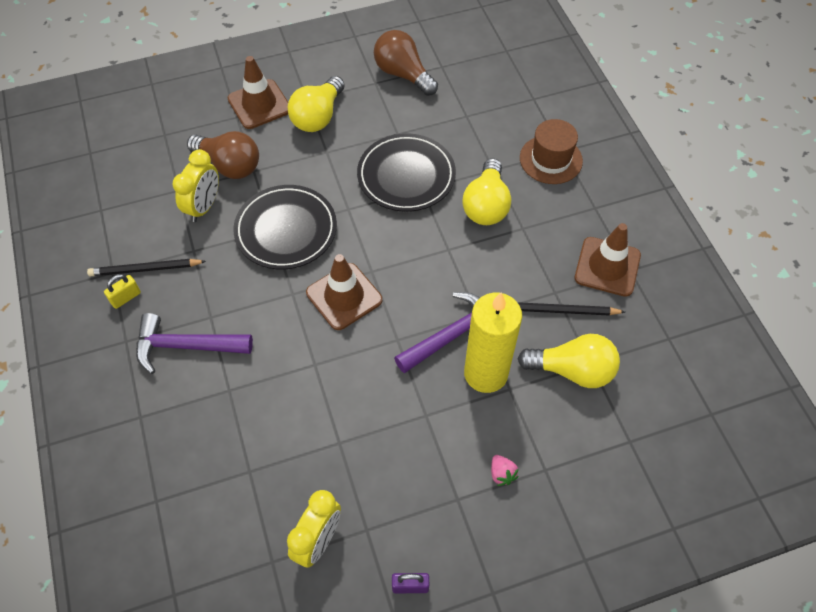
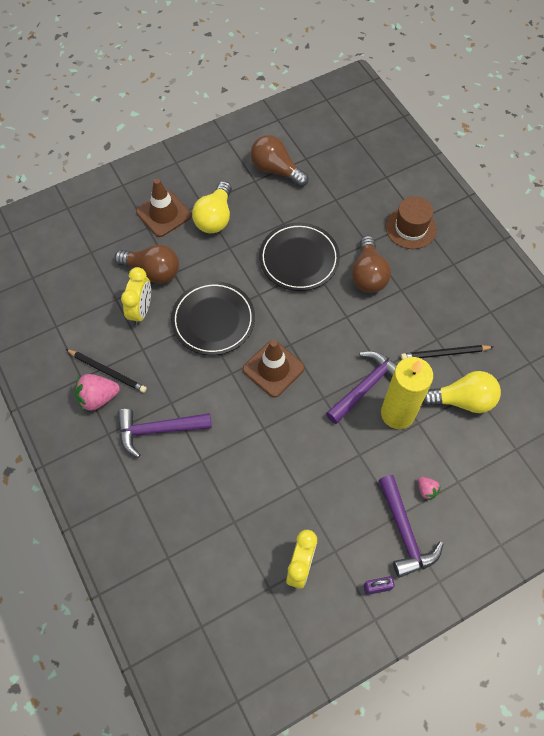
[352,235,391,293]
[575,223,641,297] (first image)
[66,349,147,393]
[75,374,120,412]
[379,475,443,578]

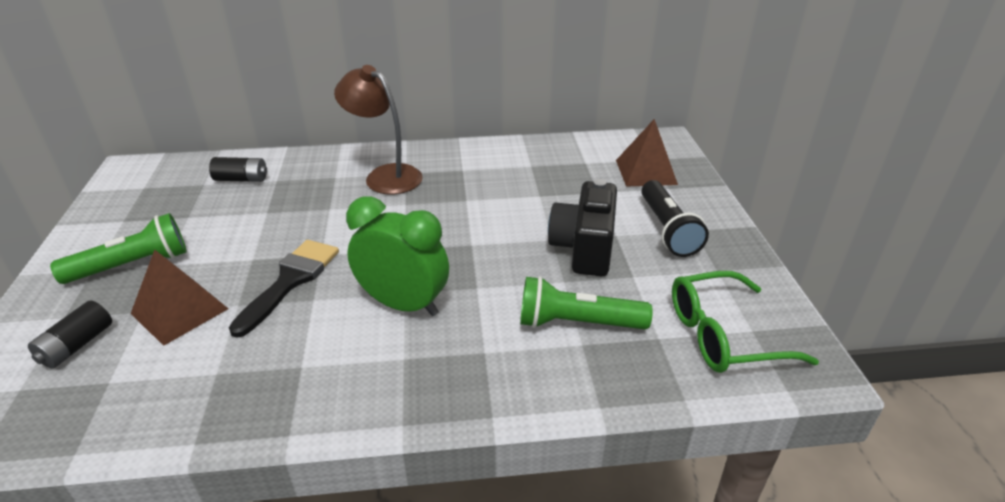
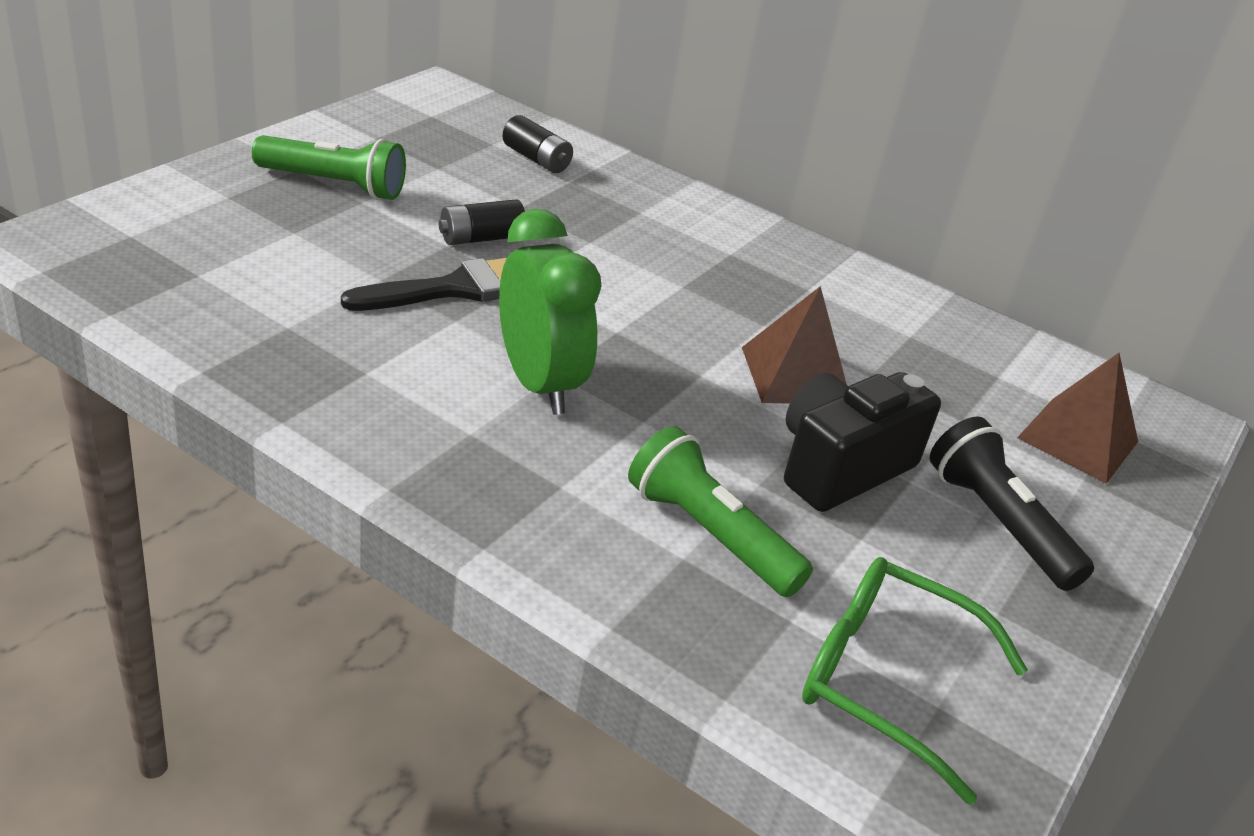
[334,65,423,194] (first image)
[929,417,1094,591]
[742,286,847,404]
[439,199,525,245]

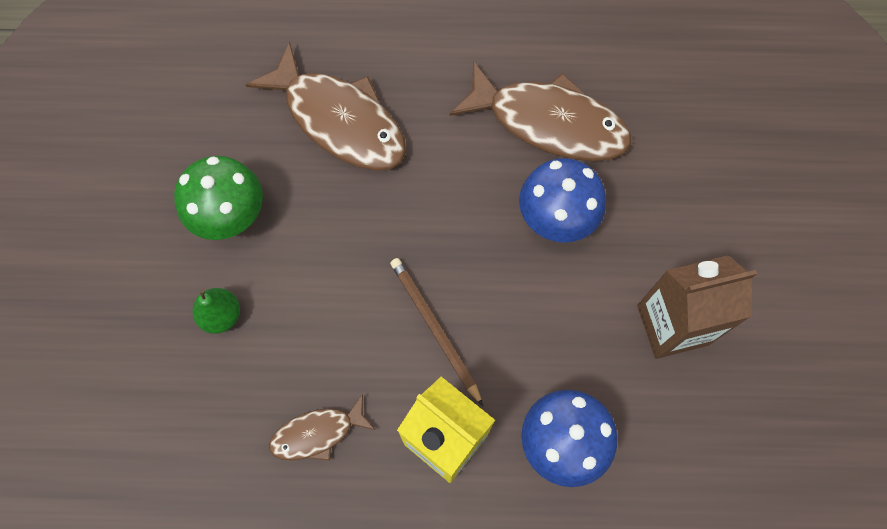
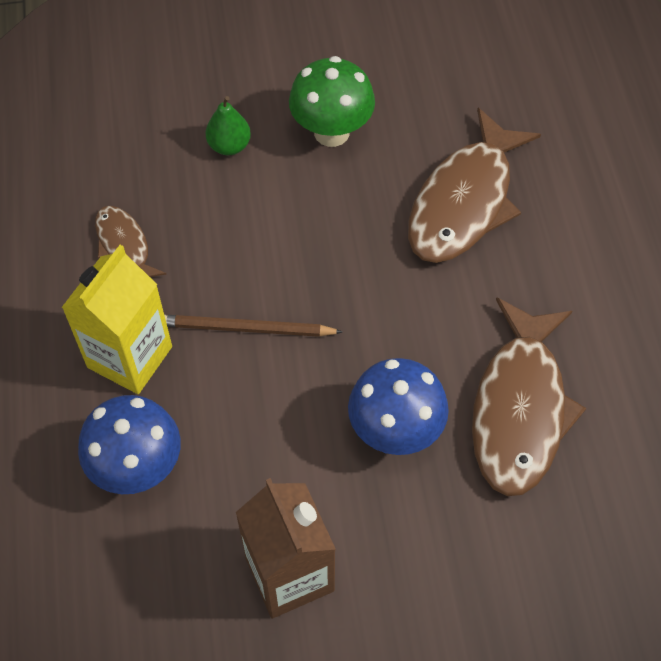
[164,315,343,337]

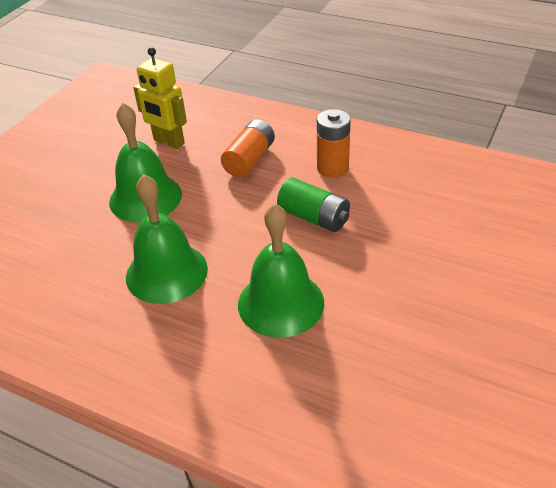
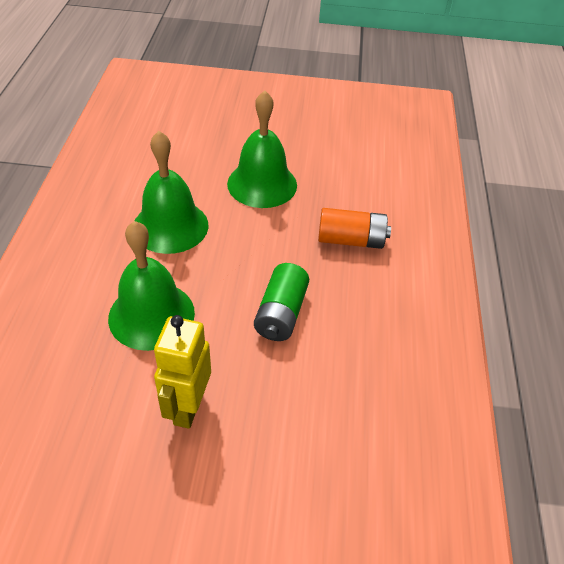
[154,315,211,429]
[317,109,351,178] (first image)

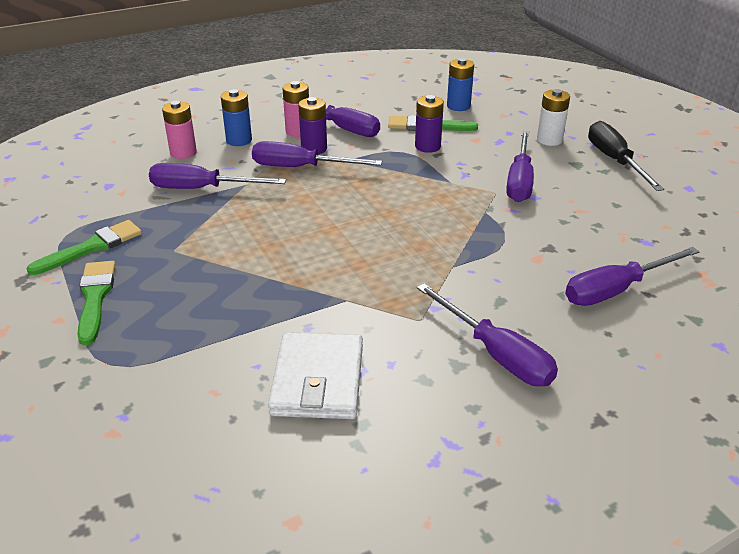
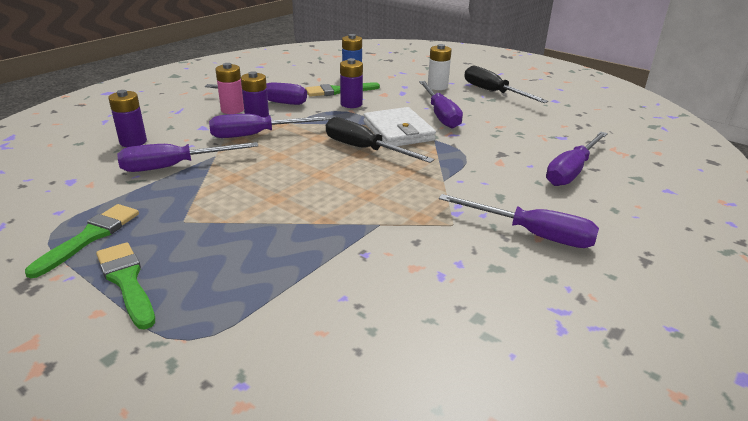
[221,89,252,146] (first image)
[108,90,147,147]
[363,107,436,146]
[326,117,434,163]

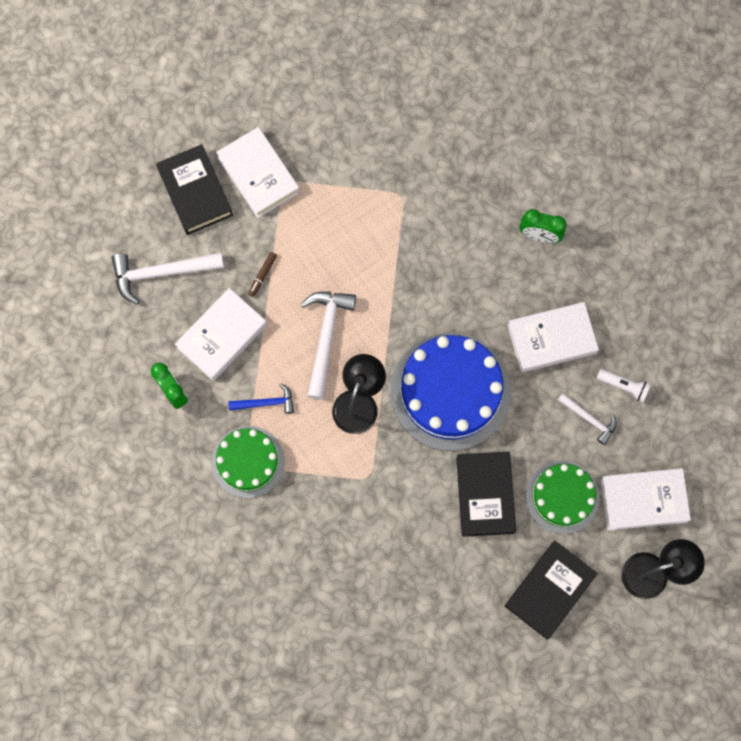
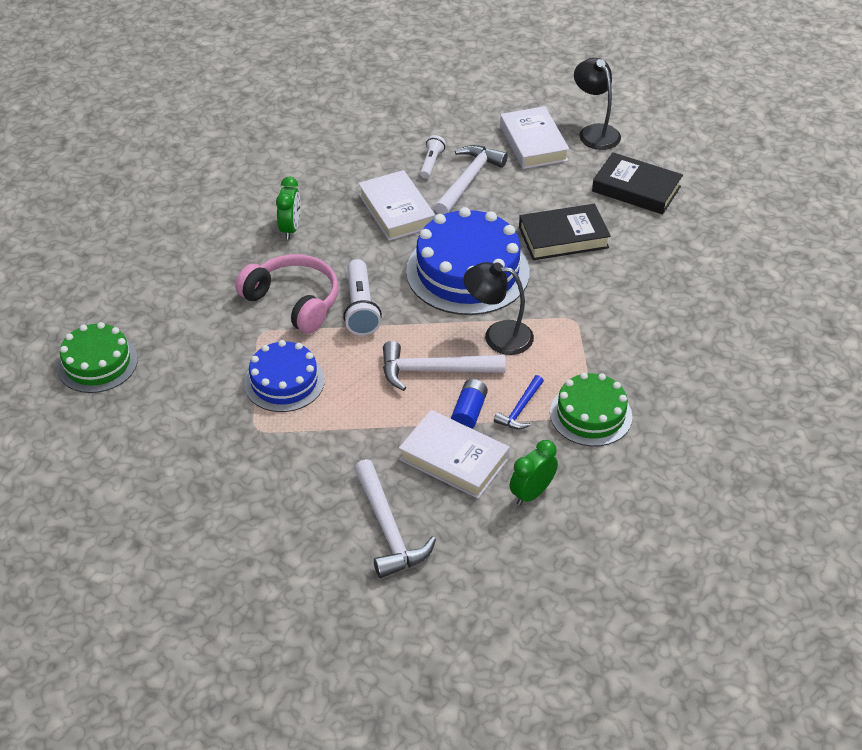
[216,127,300,218] (first image)
[156,144,233,235] (first image)
[248,252,277,297] (first image)
[494,375,544,429]
[434,145,508,214]
[57,322,138,393]
[235,254,339,334]
[343,259,382,336]
[244,340,325,412]
[451,379,488,429]

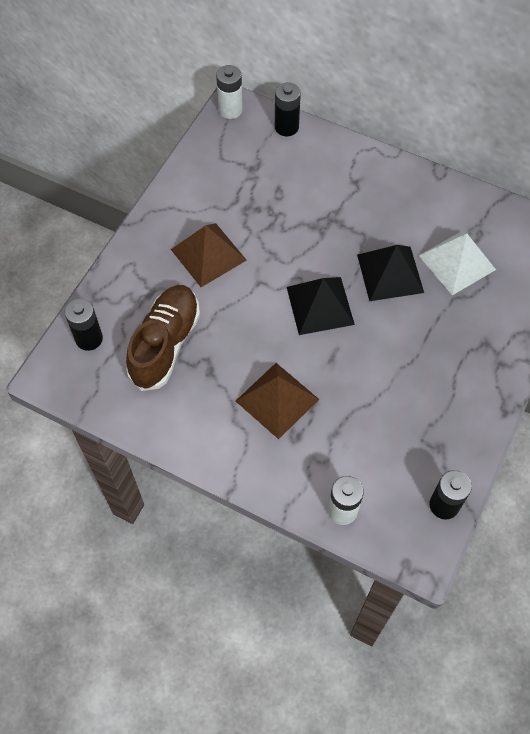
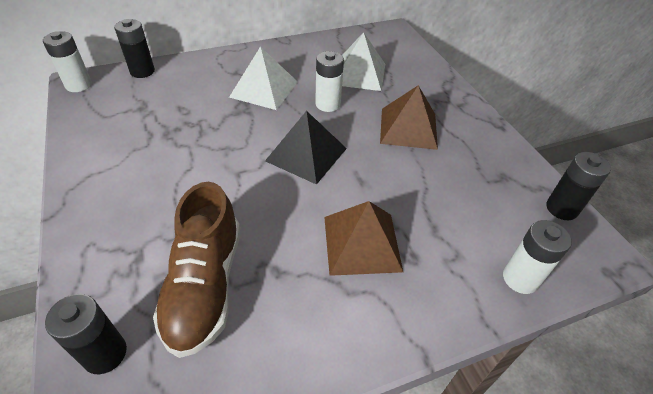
[380,85,438,150]
[315,51,344,112]
[153,182,240,358]
[229,46,298,110]

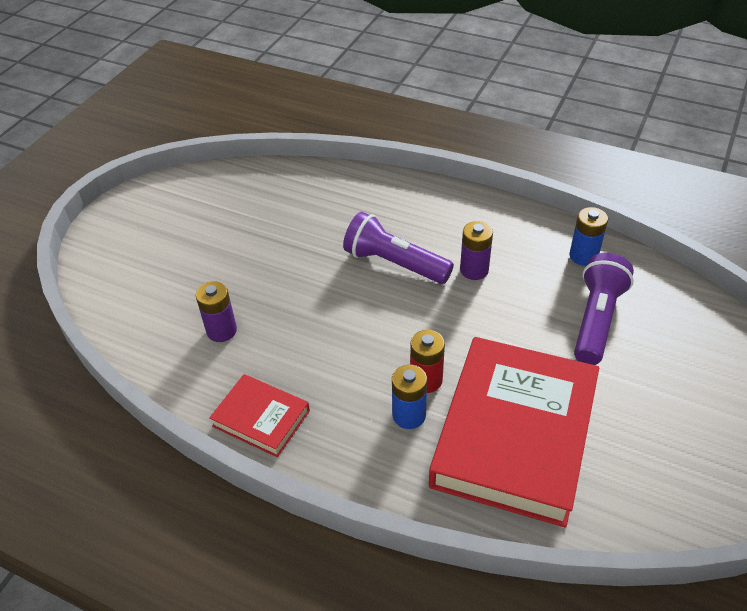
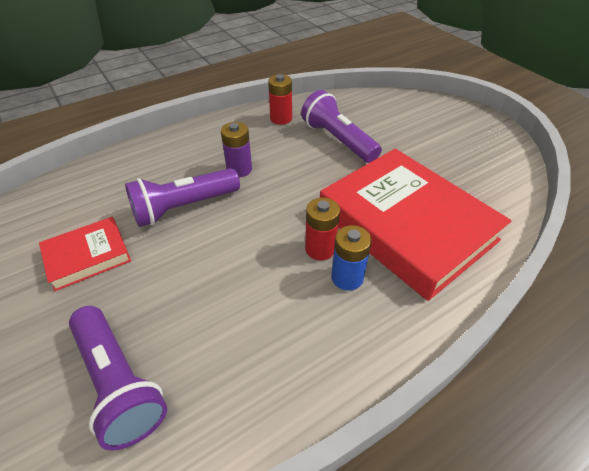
[268,74,292,125]
[69,306,167,451]
[39,217,131,291]

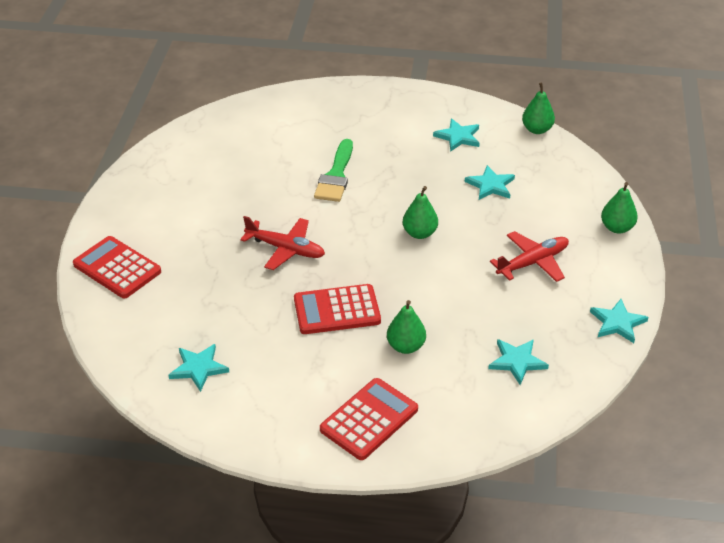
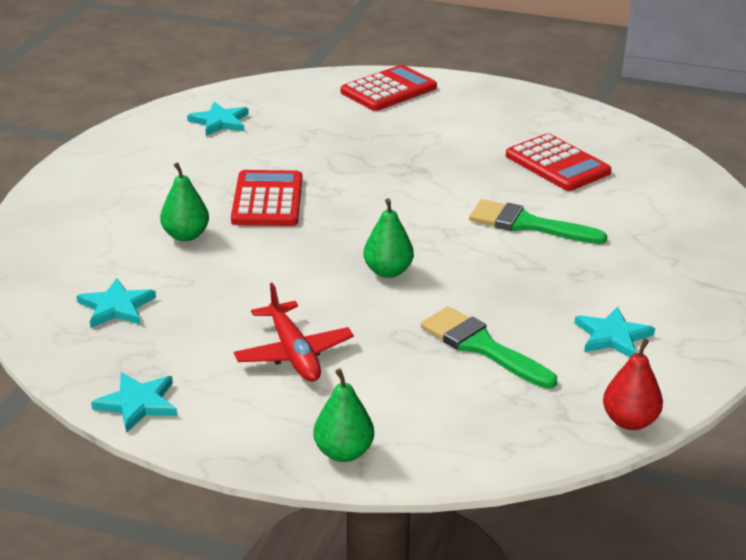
[603,339,663,430]
[421,307,557,389]
[240,216,325,270] (first image)
[506,133,611,191]

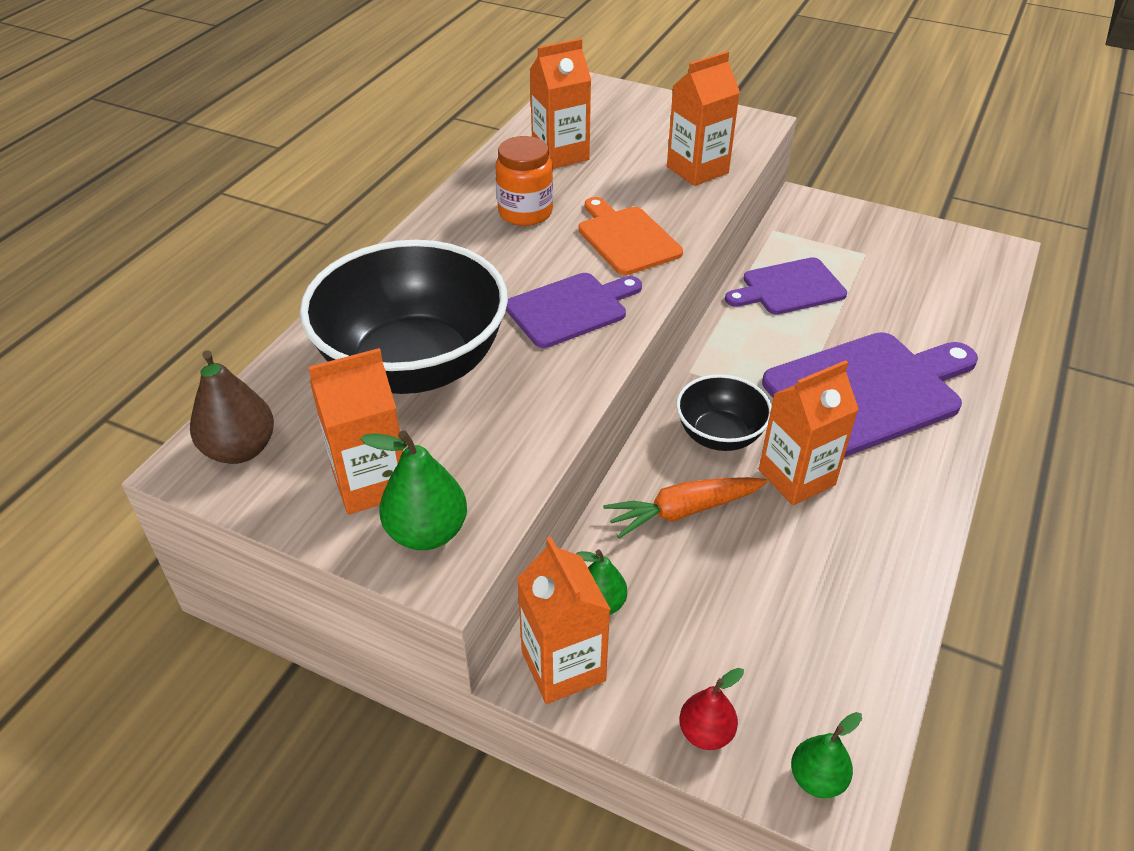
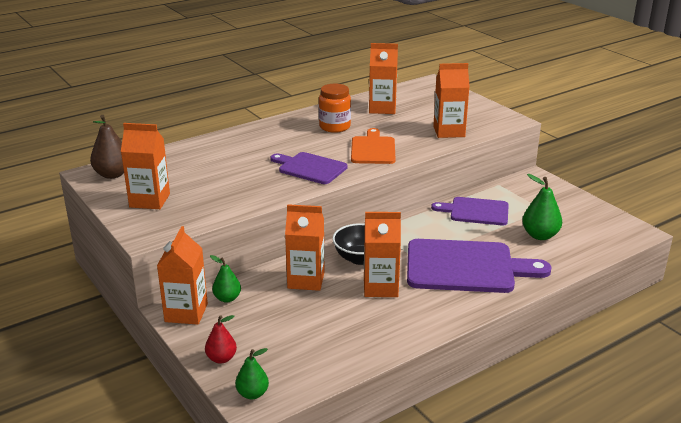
[300,240,508,394] (first image)
[270,152,348,184]
[522,174,562,240]
[285,204,325,291]

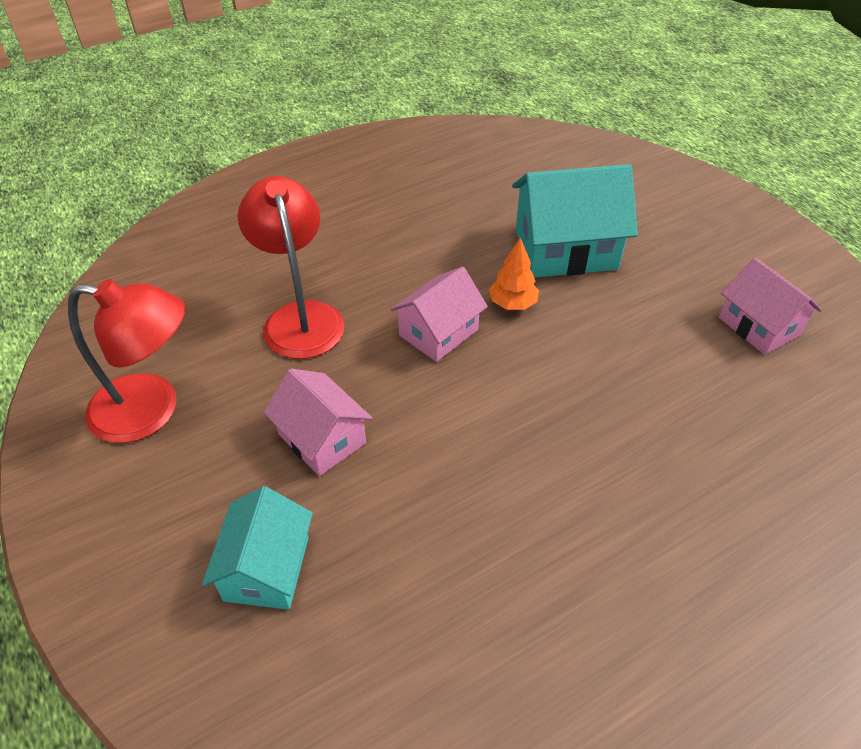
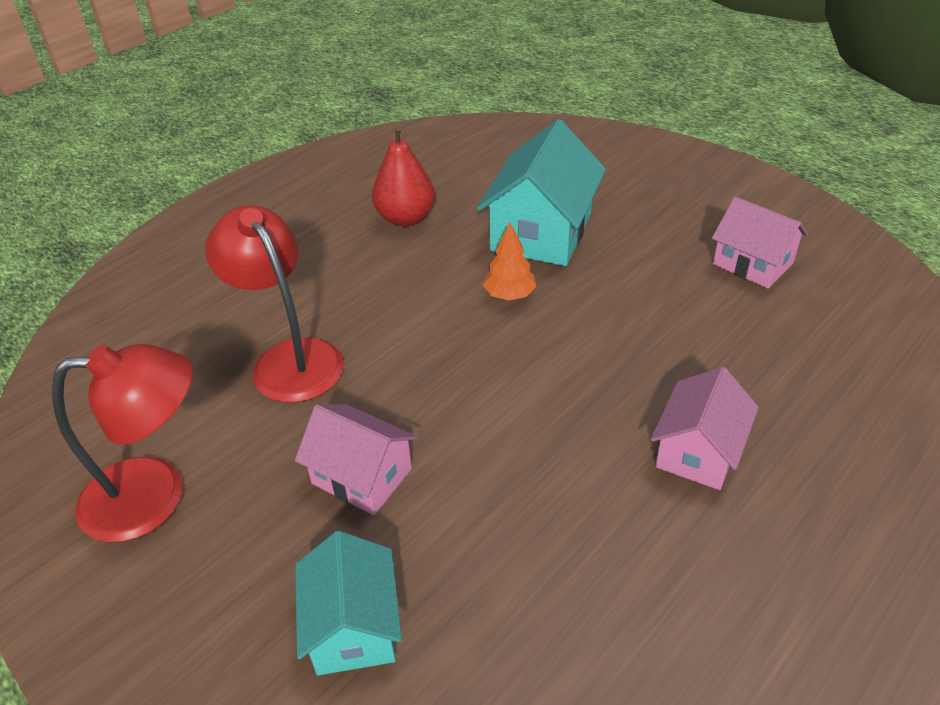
[477,119,606,266]
[650,367,759,490]
[372,126,435,227]

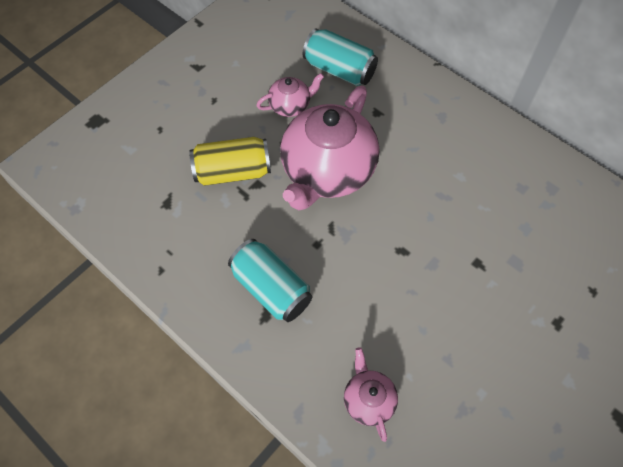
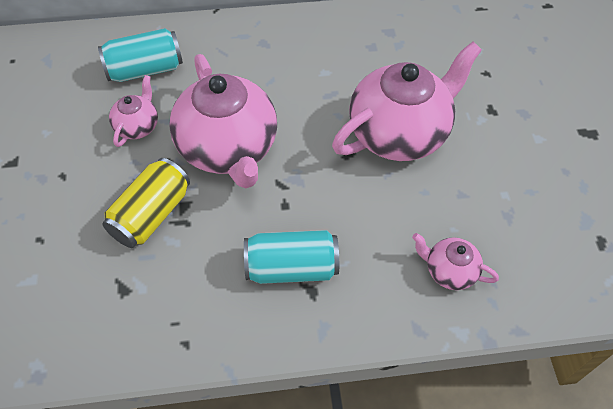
[332,42,482,161]

